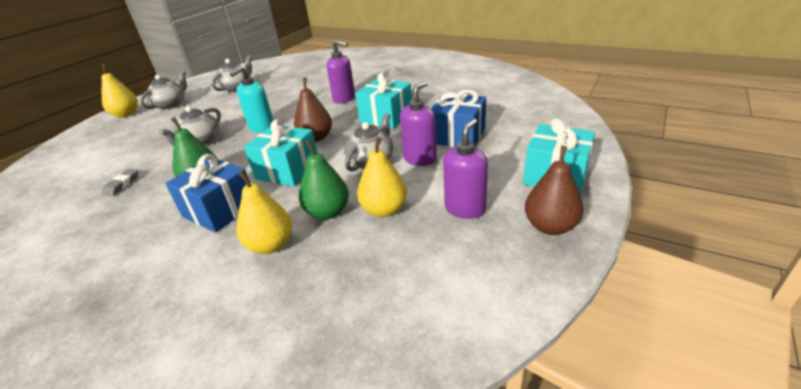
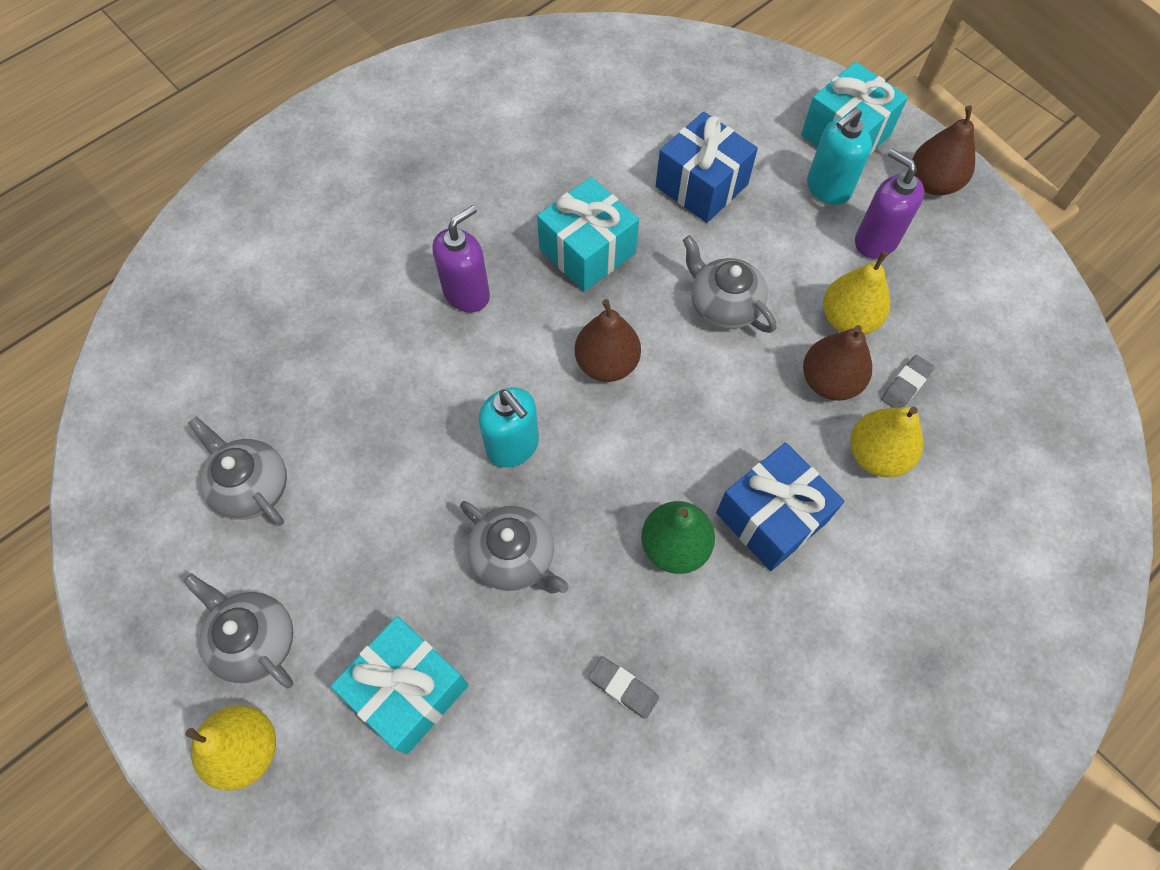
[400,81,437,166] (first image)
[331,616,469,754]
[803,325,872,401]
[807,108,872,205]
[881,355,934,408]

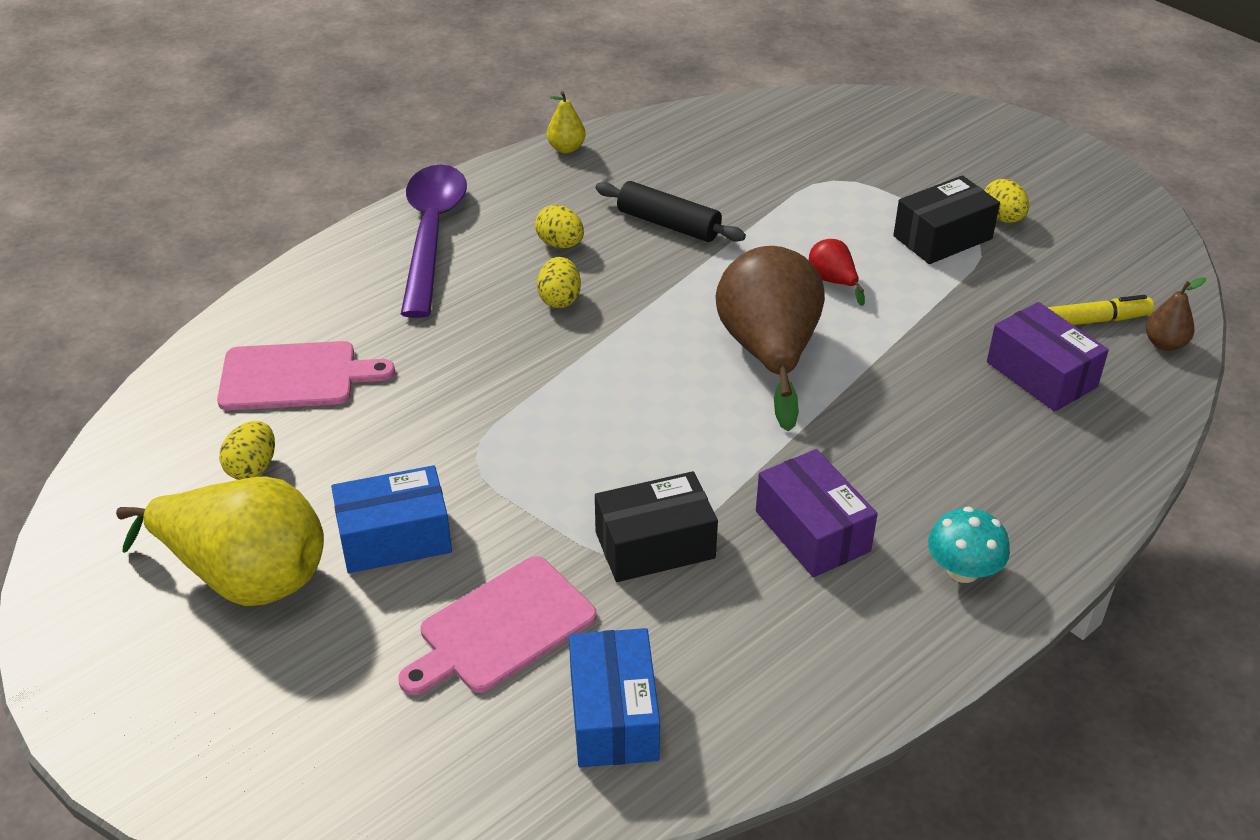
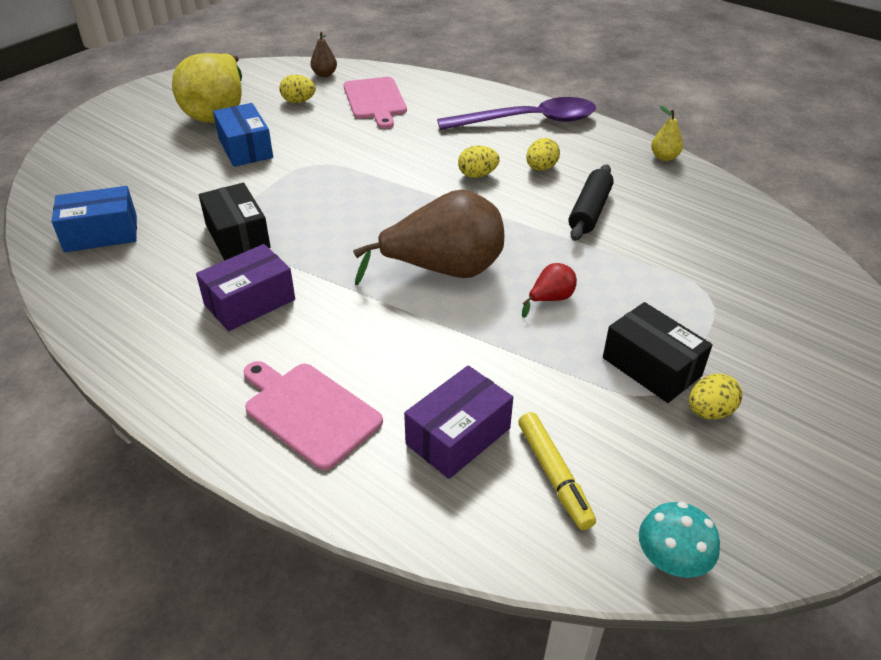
[310,32,337,77]
[639,502,720,578]
[244,361,383,470]

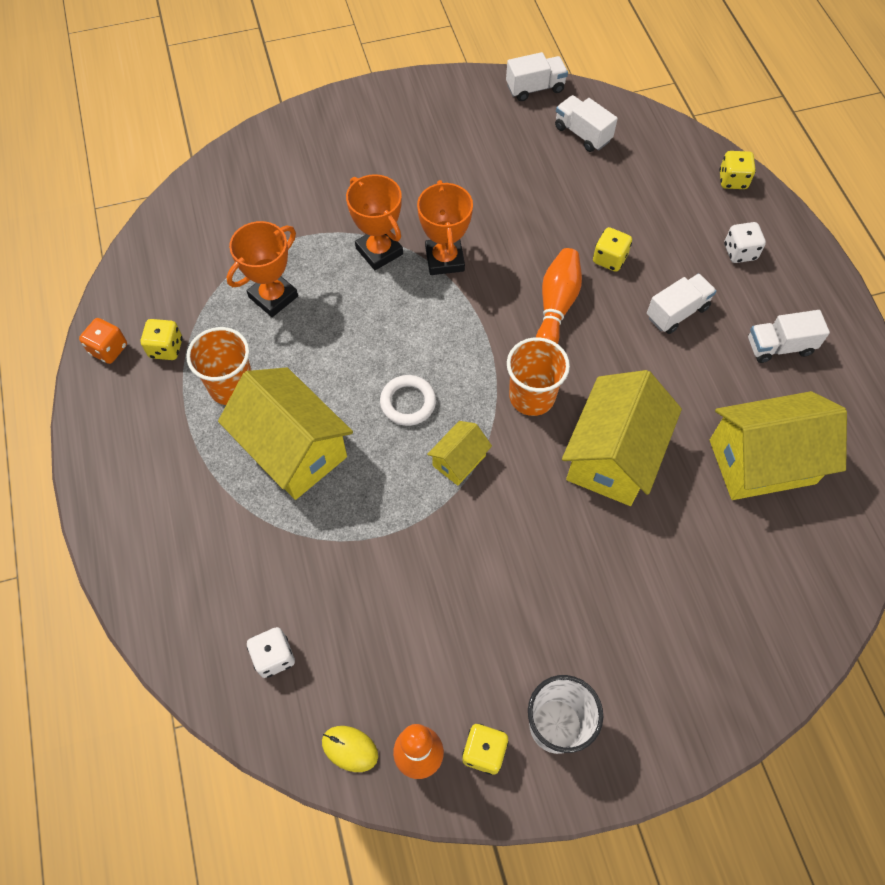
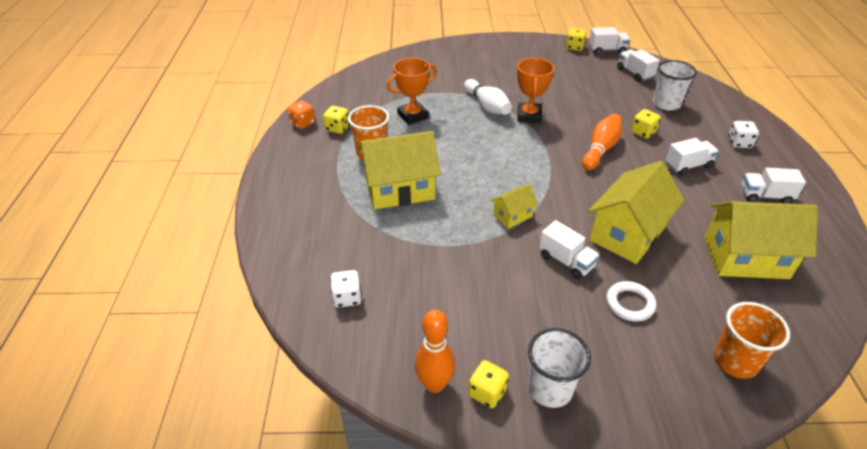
[566,28,587,51]
[464,79,512,115]
[714,302,790,379]
[359,131,441,209]
[606,281,656,322]
[322,726,378,772] (first image)
[653,60,697,110]
[539,220,600,279]

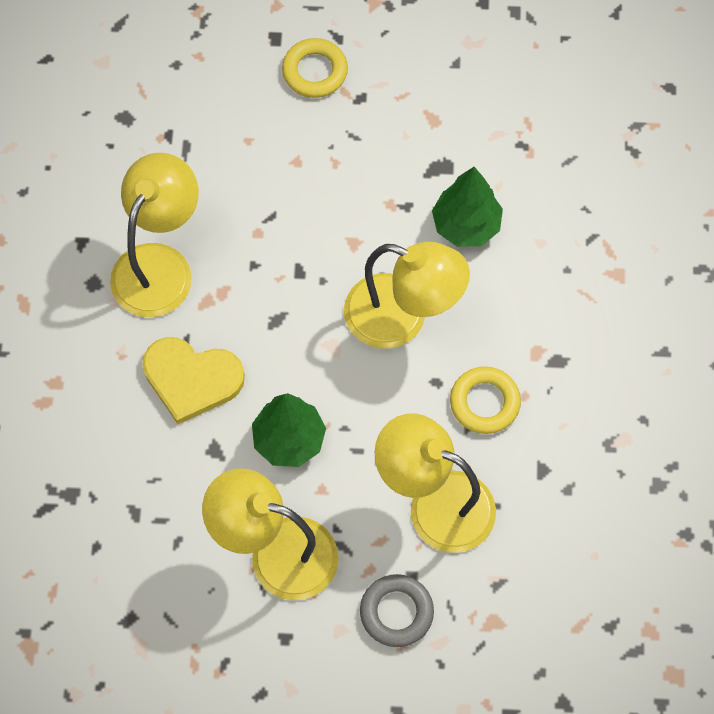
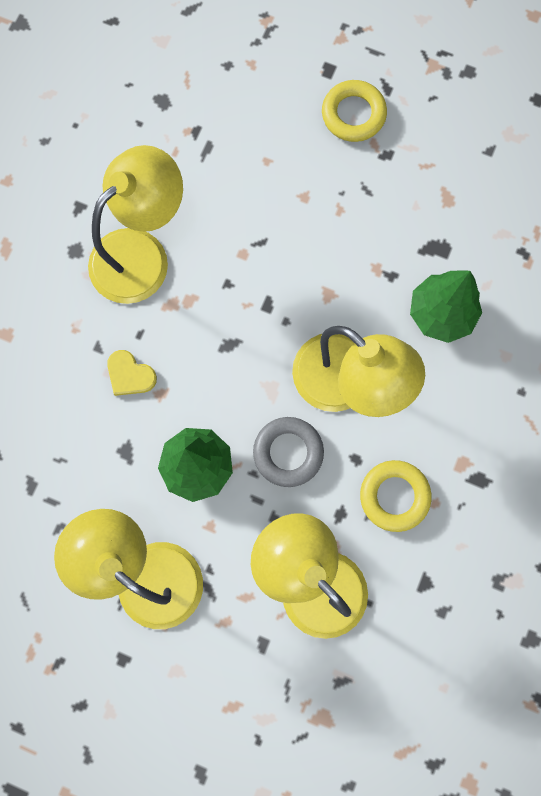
[107,350,157,396]
[253,417,324,487]

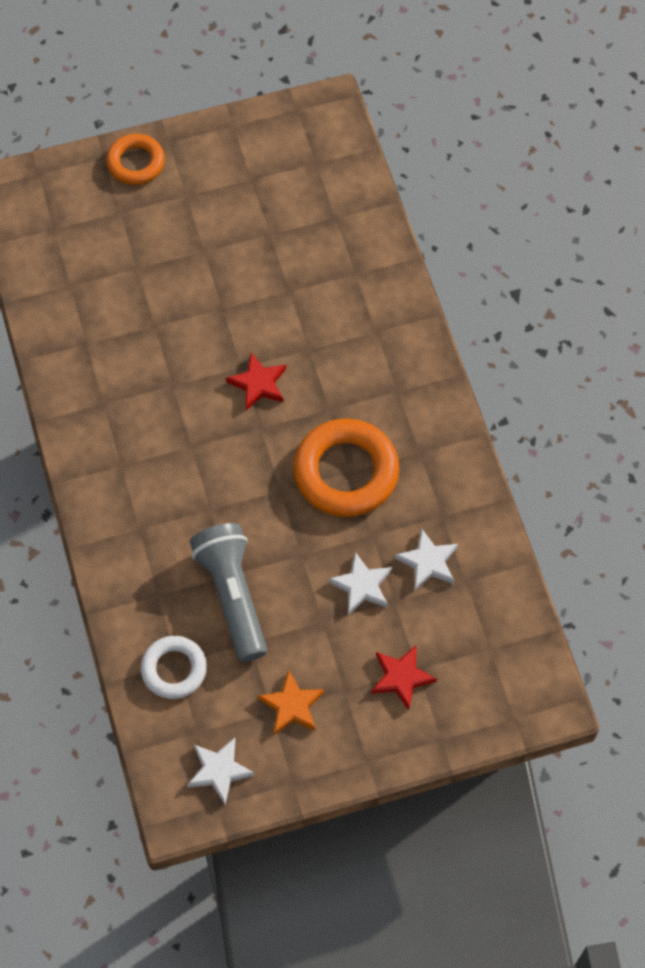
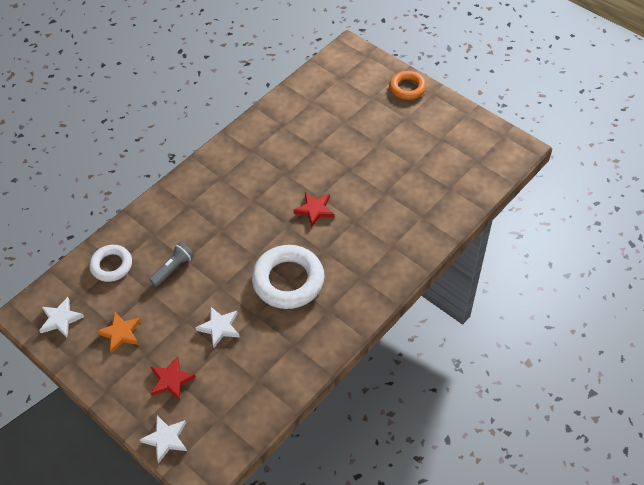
[252,245,324,309]
[149,242,194,286]
[140,416,187,463]

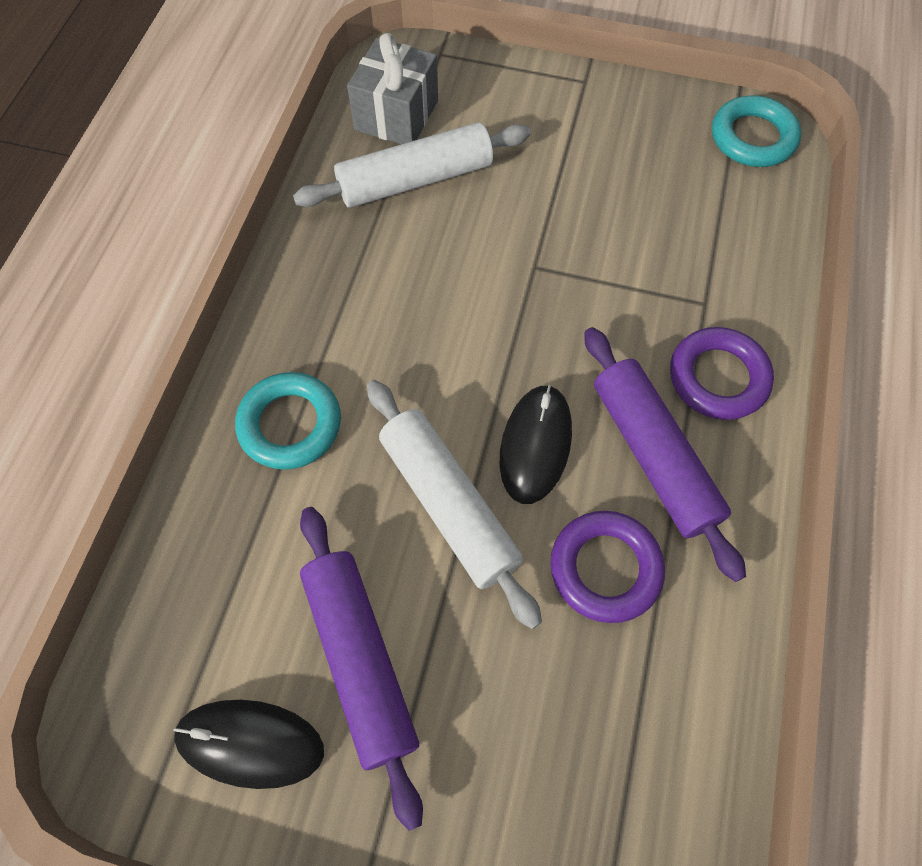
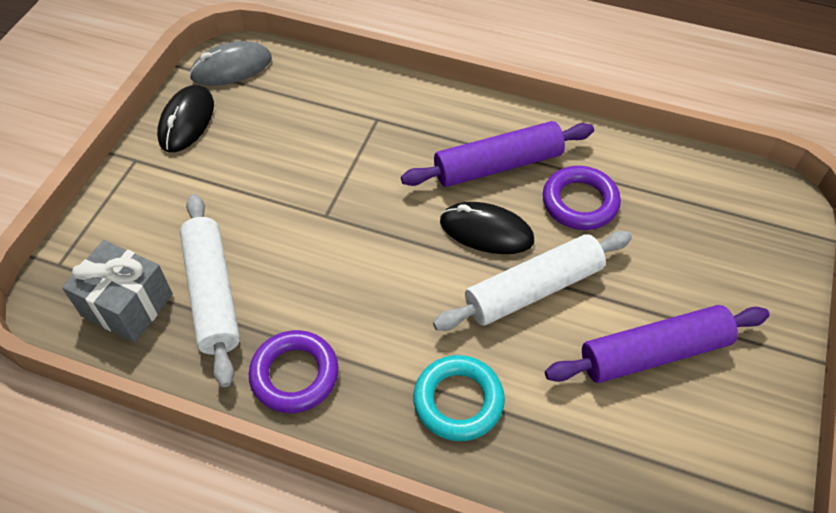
[189,41,272,86]
[249,330,339,413]
[157,85,214,152]

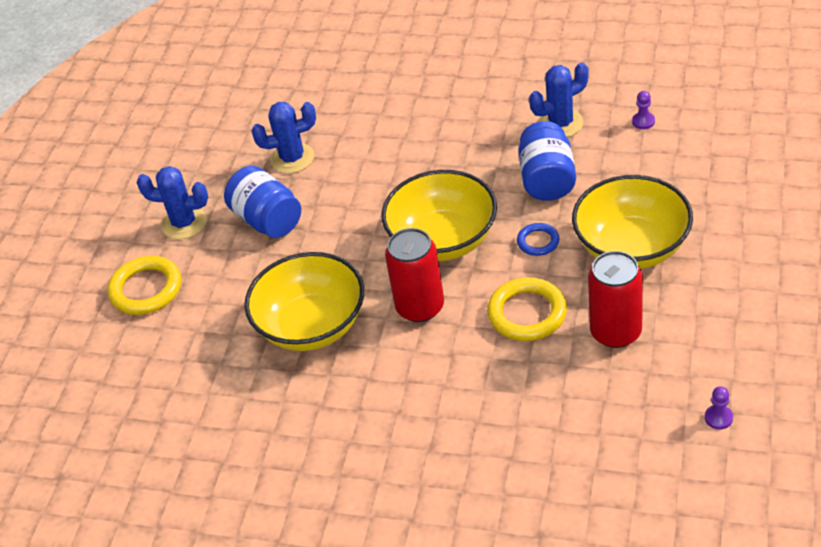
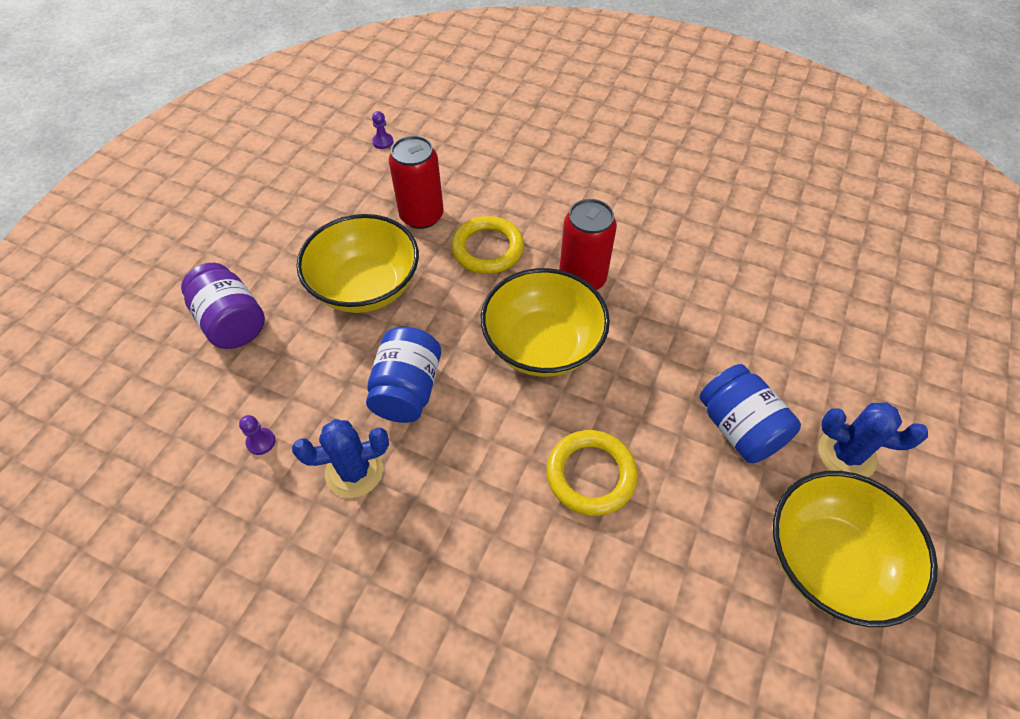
[252,102,316,173] (first image)
[517,223,559,256] (first image)
[773,471,938,627]
[546,430,638,516]
[181,263,265,349]

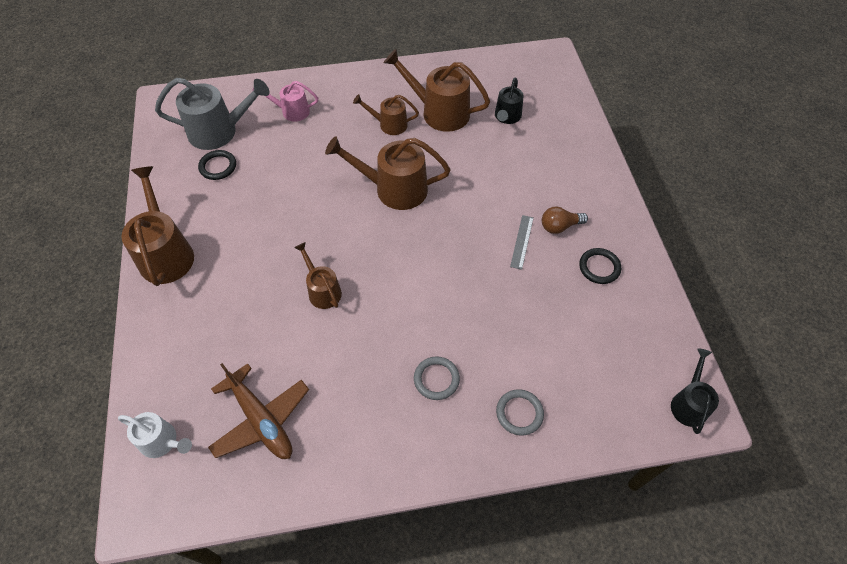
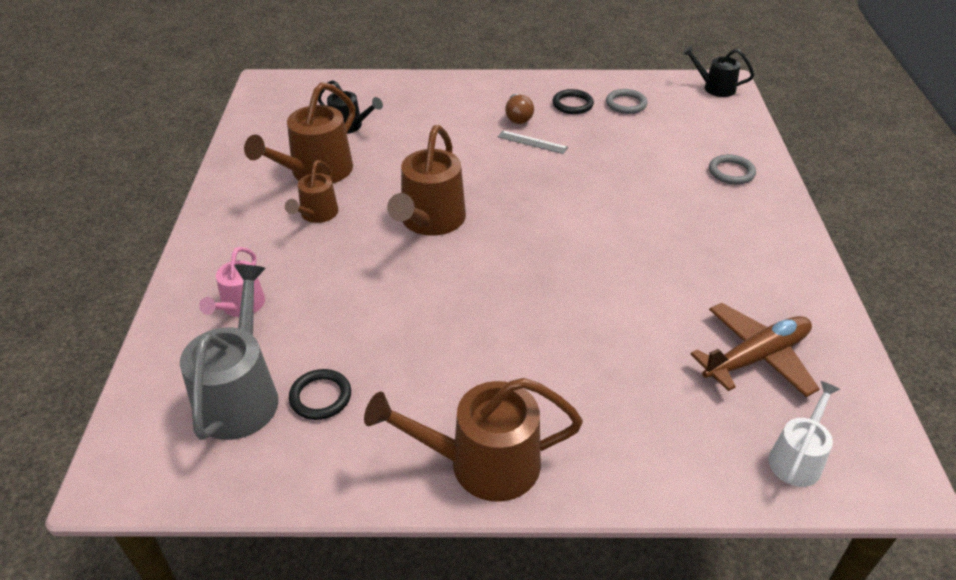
[294,242,342,309] (first image)
[606,89,647,114]

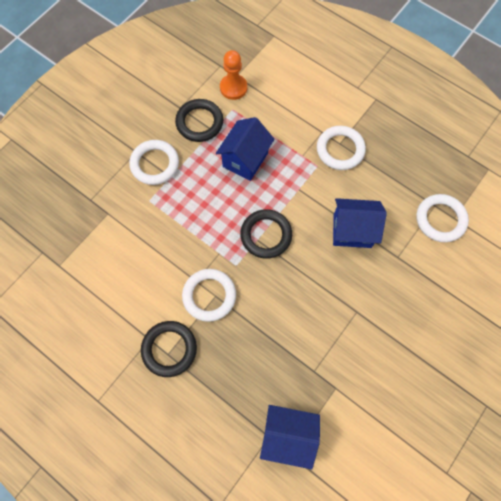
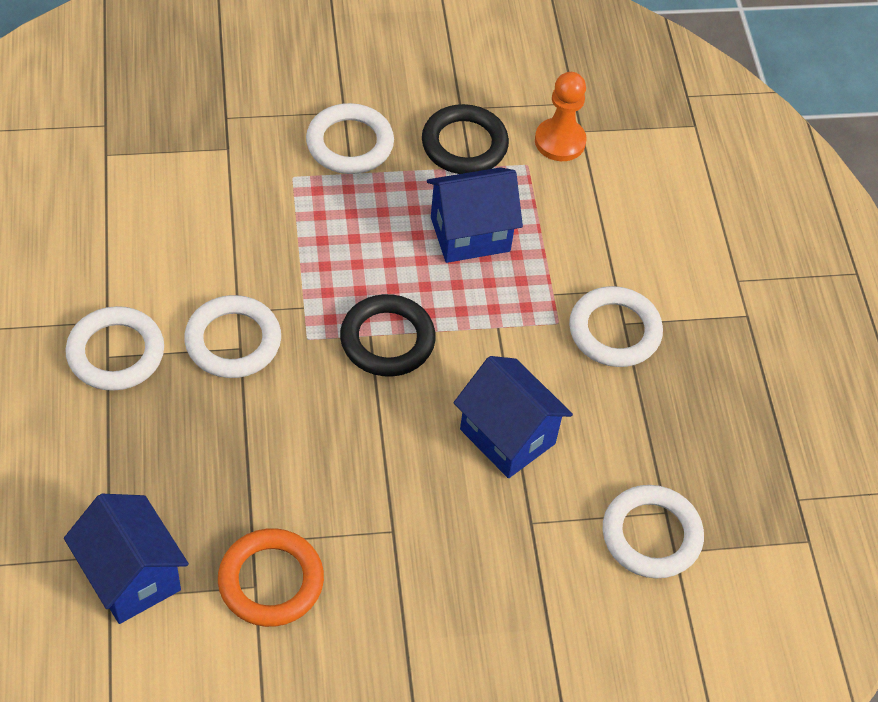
[66,306,164,391]
[218,528,324,627]

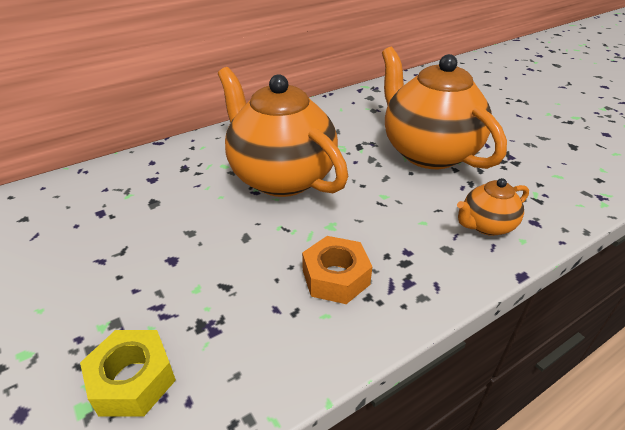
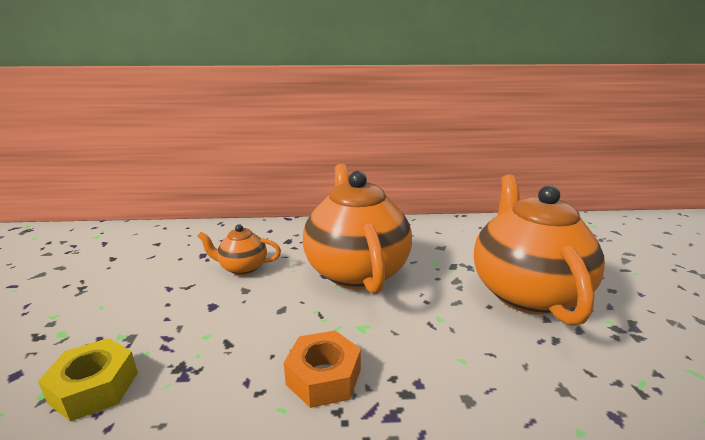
[197,224,281,275]

